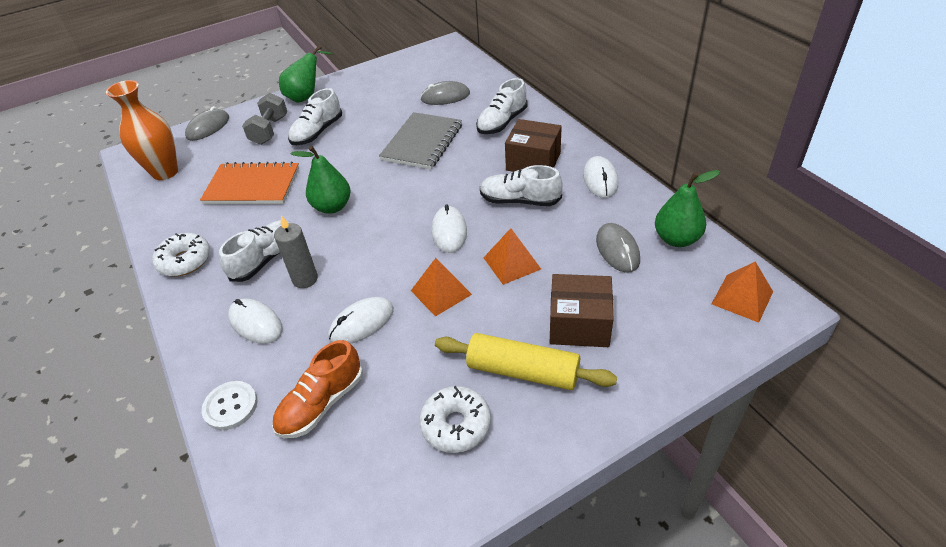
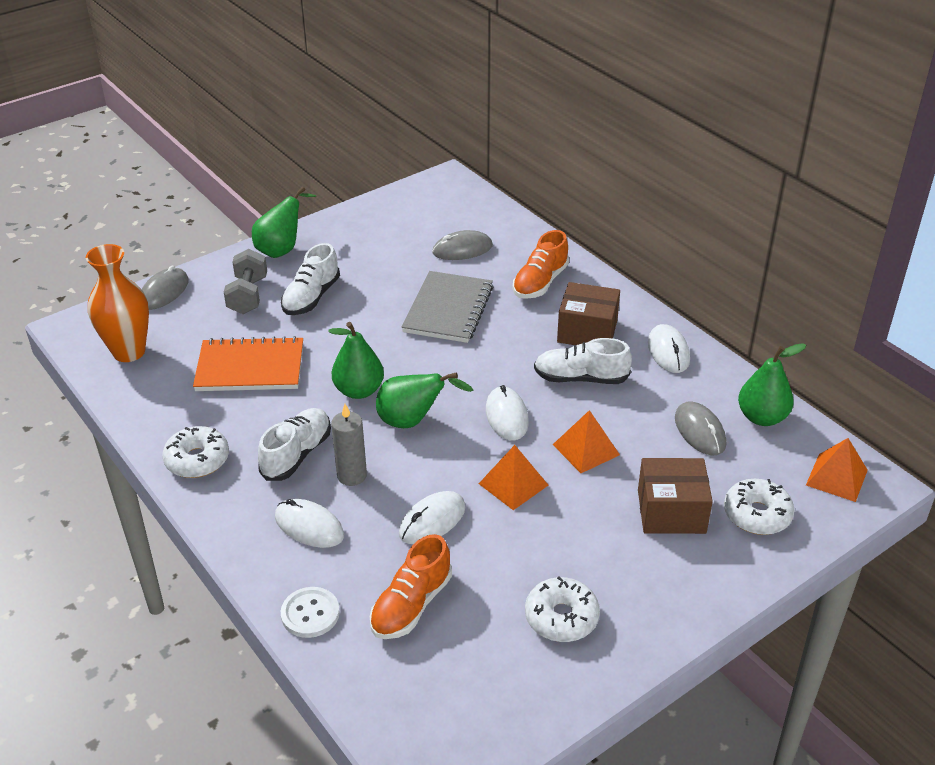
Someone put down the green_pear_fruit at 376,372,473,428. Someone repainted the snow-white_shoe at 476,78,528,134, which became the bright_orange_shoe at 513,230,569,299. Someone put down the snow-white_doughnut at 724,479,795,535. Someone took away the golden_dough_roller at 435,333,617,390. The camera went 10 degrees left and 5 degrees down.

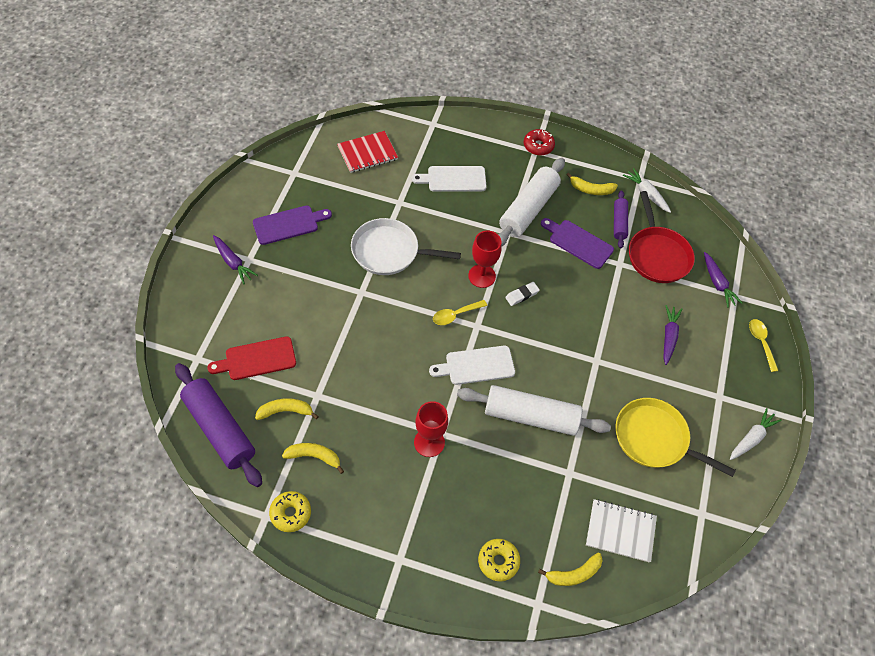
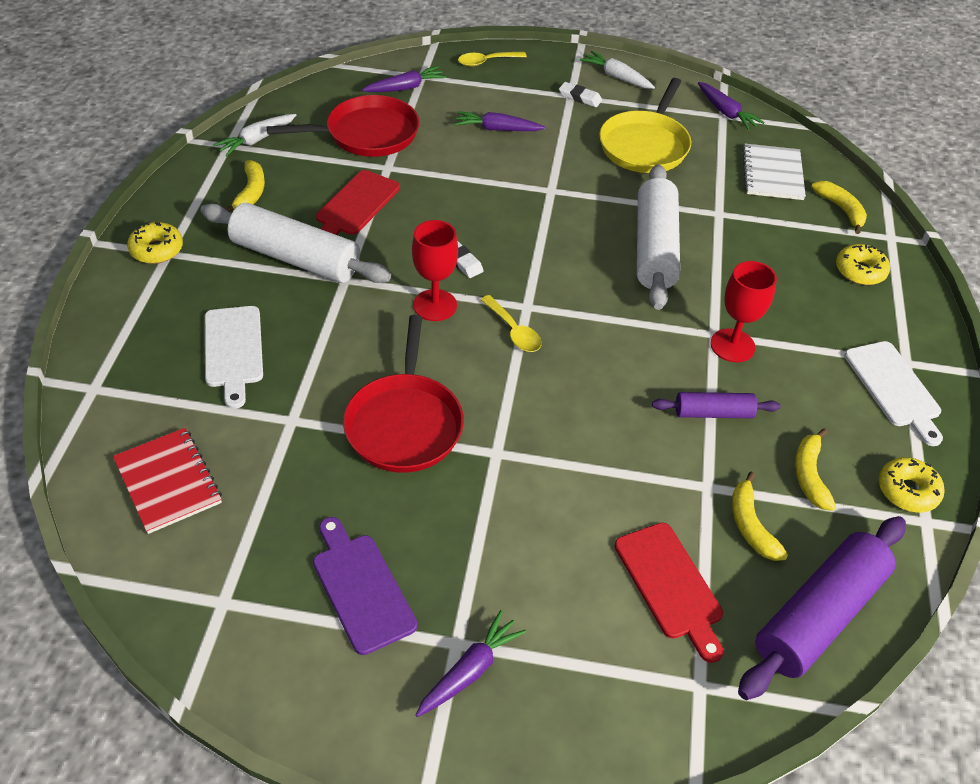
Someone repainted the red_doughnut at 524,129,555,156, which became the golden_doughnut at 127,222,183,264. Someone repainted the royal_purple_cutting_board at 541,218,614,269, which became the red_cutting_board at 316,170,400,235. Someone repainted the snow-white_frying_pan at 351,218,461,275, which became the red_frying_pan at 343,315,464,473. Someone put down the snow-white_gum_eraser at 559,82,602,107. Someone carried the royal_purple_dough_roller from 614,191,628,249 to 652,392,781,418. Someone put down the royal_purple_carrot at 698,82,765,130. Someone carried the snow-white_cutting_board from 429,346,515,385 to 844,341,943,446. The camera went 95 degrees left and 10 degrees down.

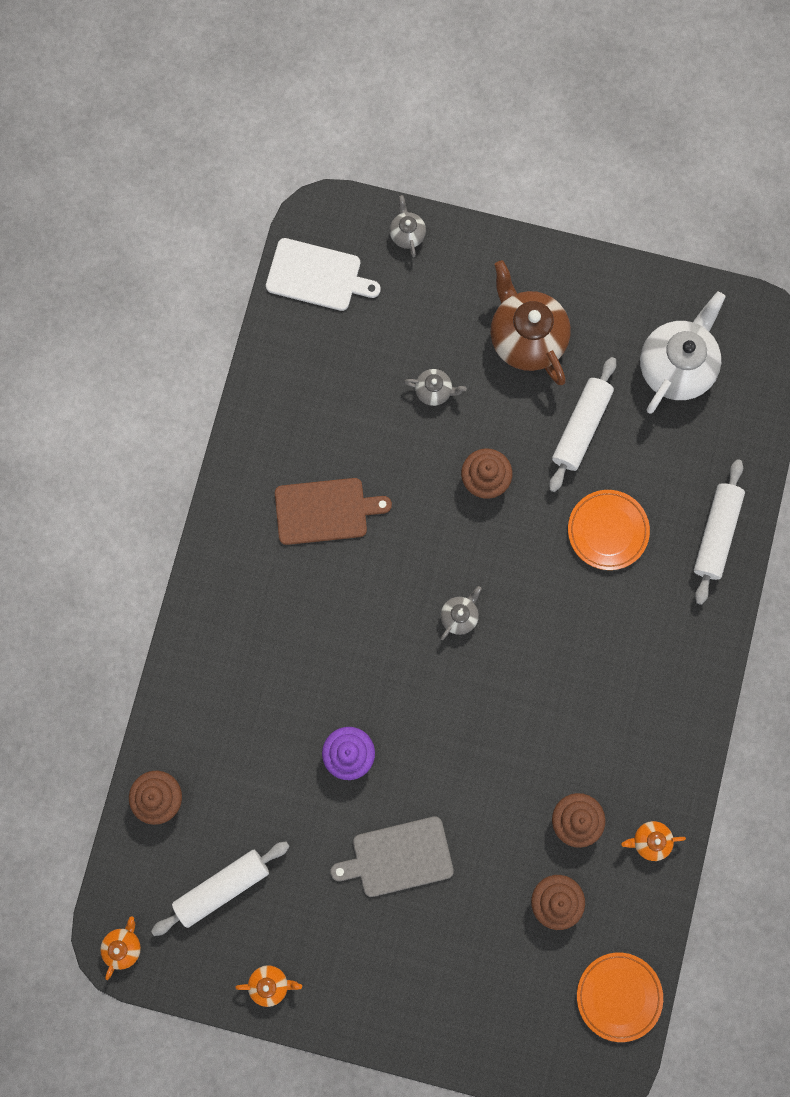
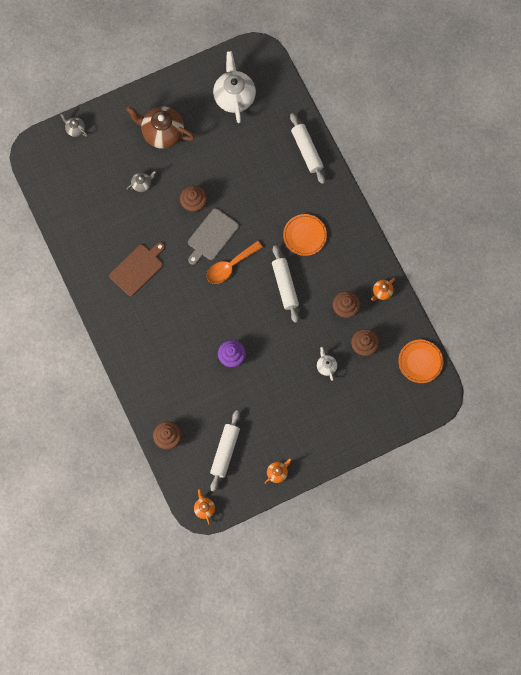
Someone carried the gray_cutting_board from 330,816,454,897 to 188,208,239,265. Someone swapped the gray_teapot at 440,586,482,640 for the bright_orange_tablespoon at 207,241,263,284. Someone carried the snow-white_dough_roller from 549,357,616,492 to 272,245,299,323. Someone carried the bright_orange_dinner_plate from 568,490,650,570 to 283,214,327,256. Someone put down the snow-white_teapot at 317,347,337,381. Someone took away the snow-white_cutting_board at 266,238,381,311. The camera went 40 degrees left and 5 degrees down.

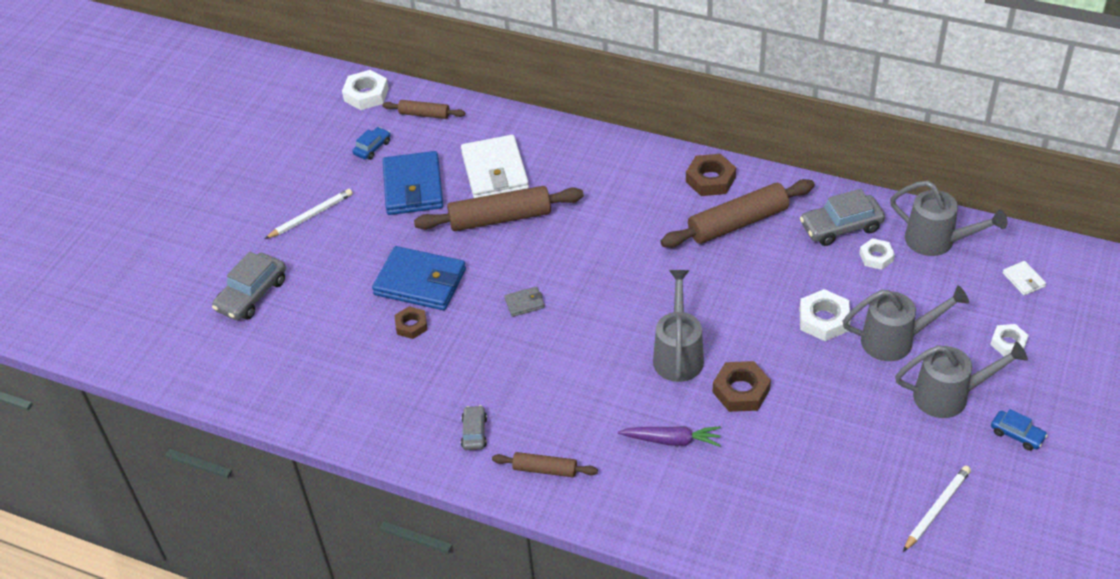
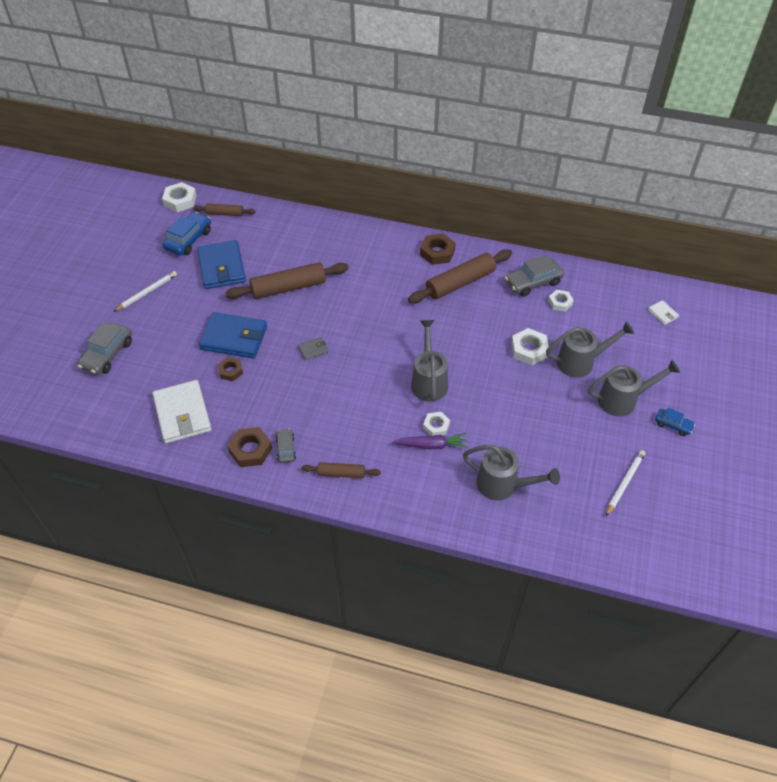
Someone carried the snow-white_billfold from 461,135,529,198 to 152,380,212,444. Someone scaled the blue_toy_car at 352,127,391,160 by 1.76. Someone carried the dark_brown_hex_nut from 713,361,771,412 to 228,427,272,467. Someone carried the snow-white_hex_nut from 990,324,1029,356 to 423,412,450,436. Someone carried the gray_sprinkling_can from 890,181,1007,256 to 463,445,560,501. The camera went 10 degrees left and 5 degrees up.

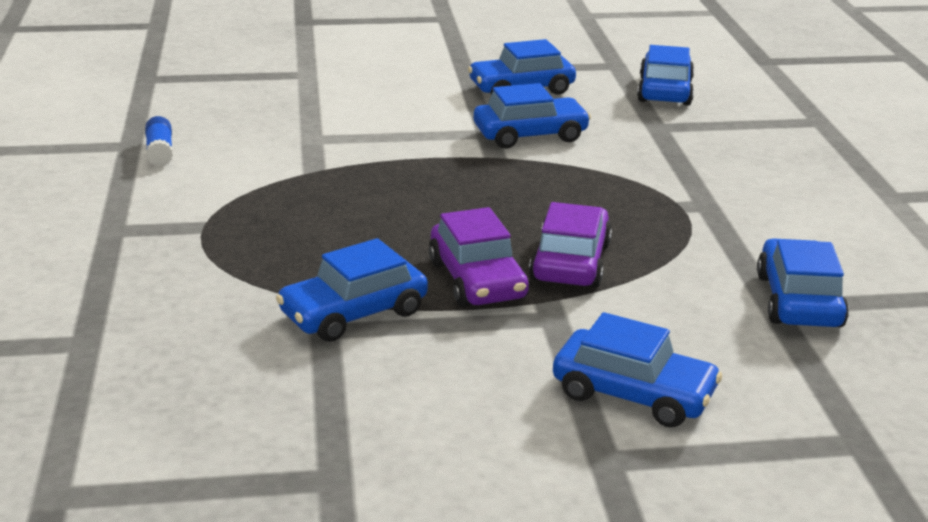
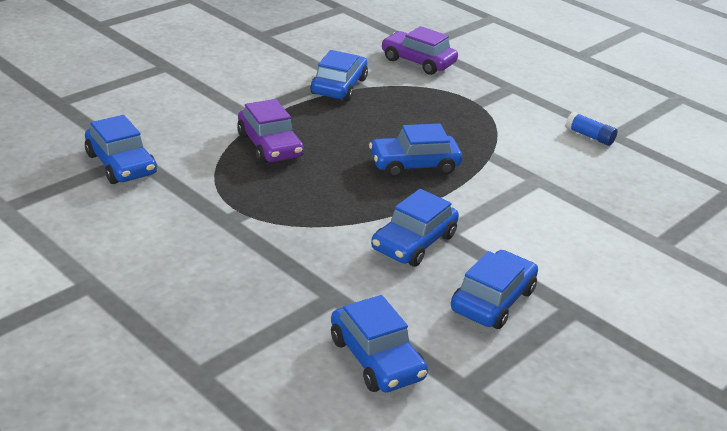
Someone carried the blue_toy_car from 553,312,722,428 to 369,124,462,178. Someone carried the royal_purple_toy_car from 429,207,529,307 to 381,26,458,75. The camera went 140 degrees right and 5 degrees up.

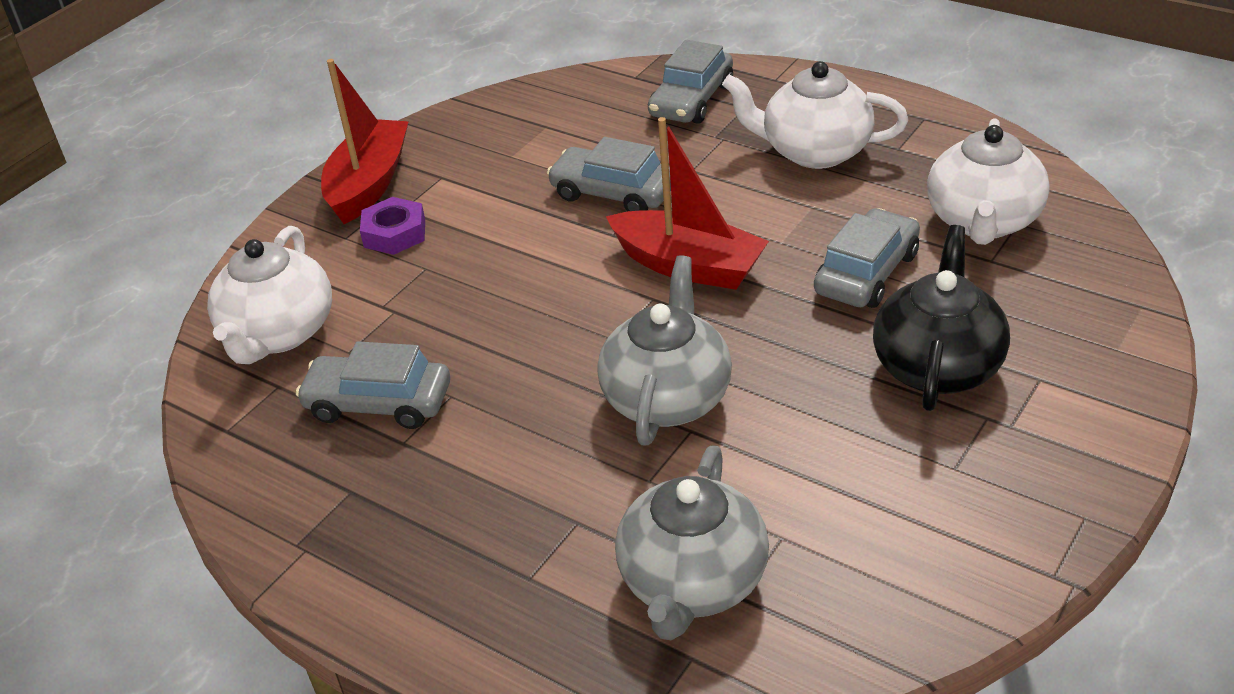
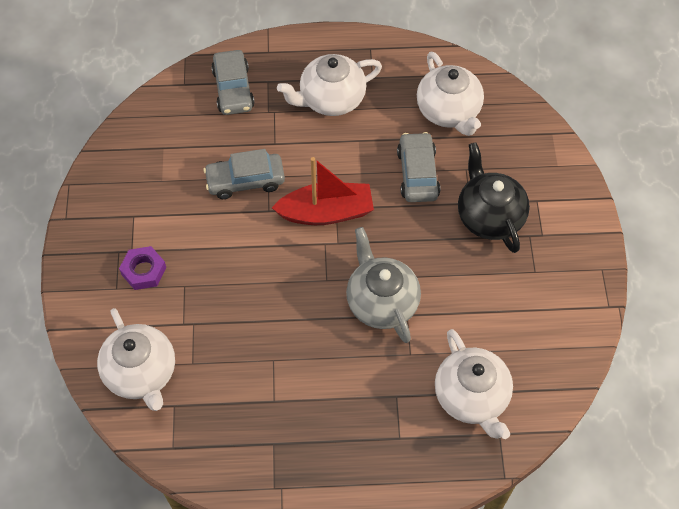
Someone repainted the gray_teapot at 615,445,769,640, which became the snow-white_teapot at 435,329,513,439. Someone took away the gray_toy_car at 296,341,450,429. Someone took away the red_toy_boat at 321,59,409,224. The camera went 40 degrees left and 20 degrees up.

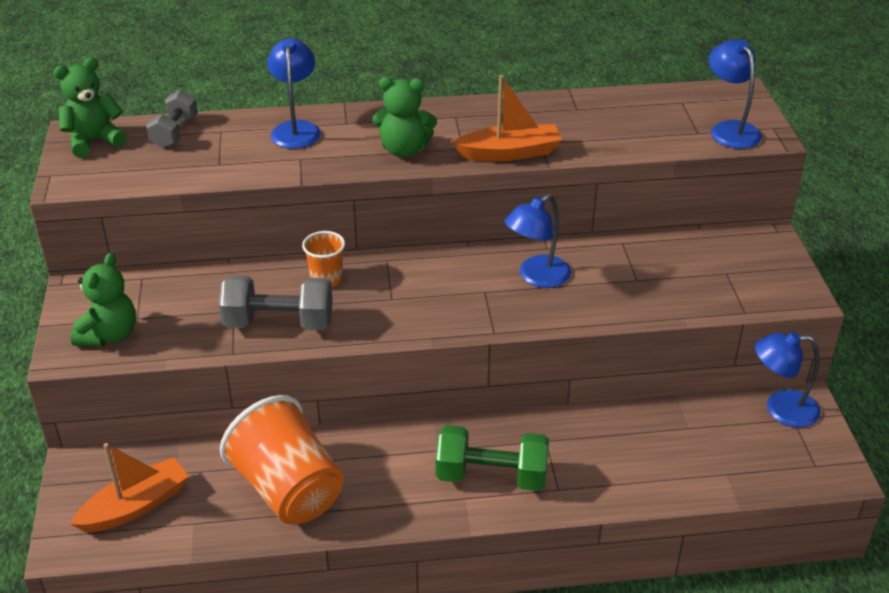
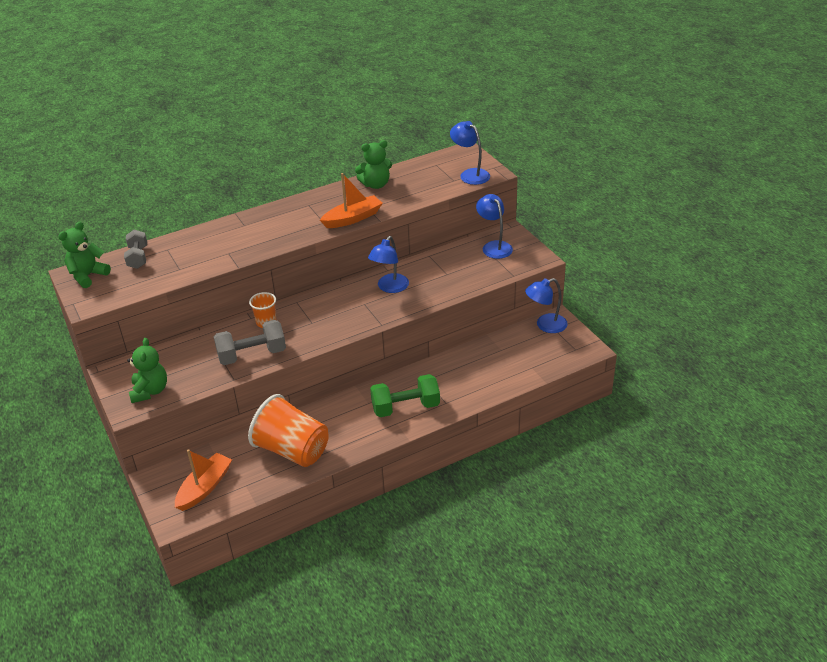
Someone carried the green_stuffed_bear from 372,77,437,157 to 355,140,392,189. Someone carried the blue_desk_lamp from 267,38,321,149 to 476,194,513,259. The camera went 20 degrees left and 0 degrees up.

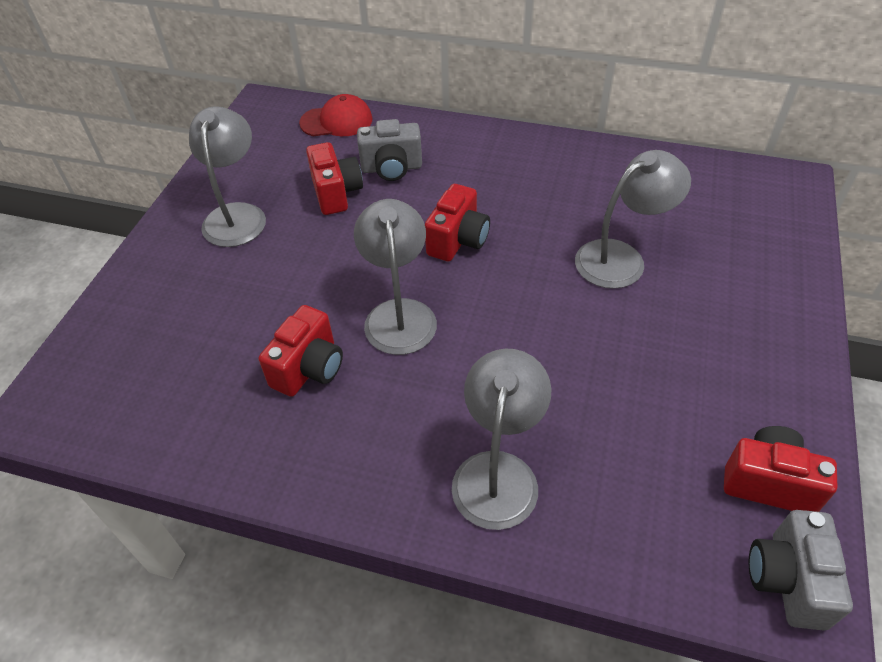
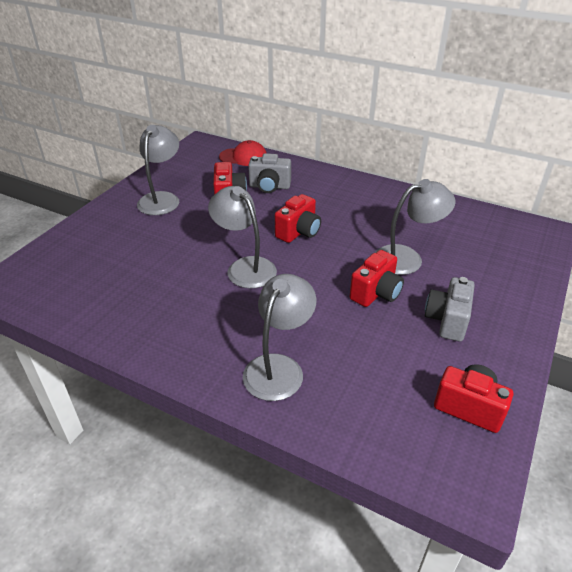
Someone rotated the gray_desk_lamp at 354,199,437,355 by 45 degrees counterclockwise. Someone carried the red_photo_camera from 259,305,343,397 to 350,250,404,307. Someone carried the gray_photo_camera from 749,510,853,630 to 425,277,475,342. The camera went 10 degrees right and 10 degrees down.

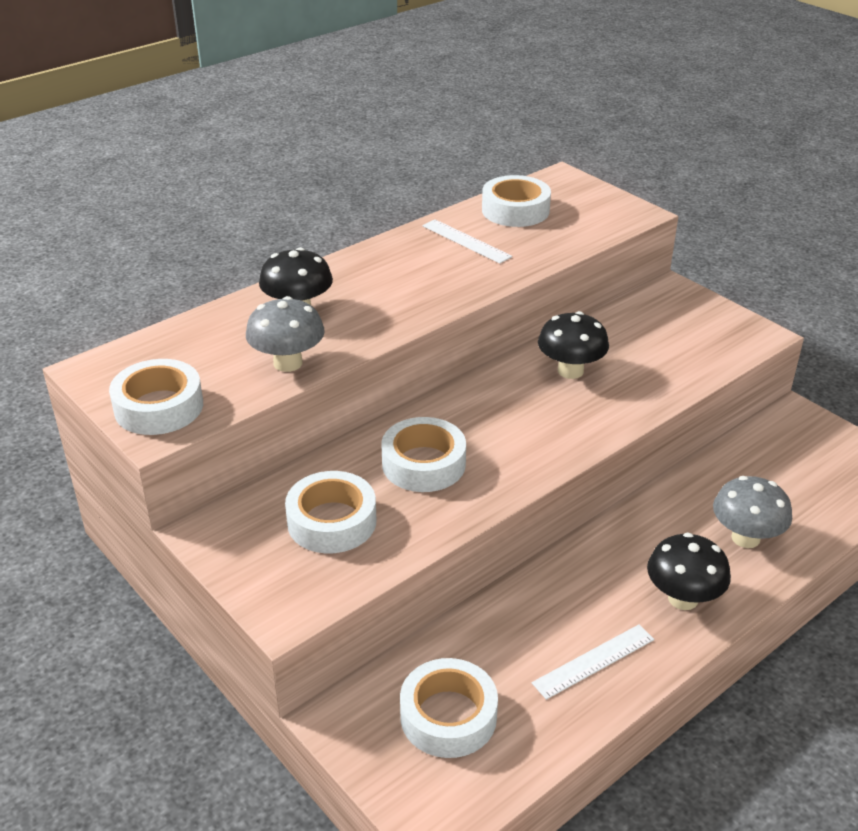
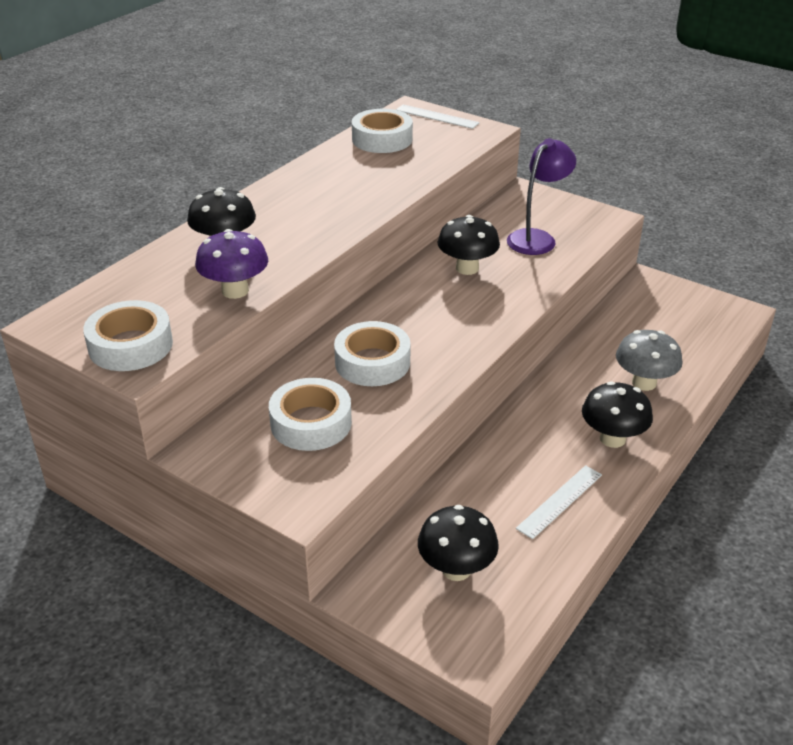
Someone repainted the gray_mushroom at 246,296,325,372, which became the royal_purple_mushroom at 195,229,268,299. Someone carried the snow-white_measuring_stick from 423,219,512,264 to 396,105,480,129. Someone swapped the snow-white_sticky_tape at 400,658,498,758 for the jet-black_mushroom at 418,505,499,581. Someone put down the royal_purple_desk_lamp at 507,138,576,255. The camera went 15 degrees left and 0 degrees up.

